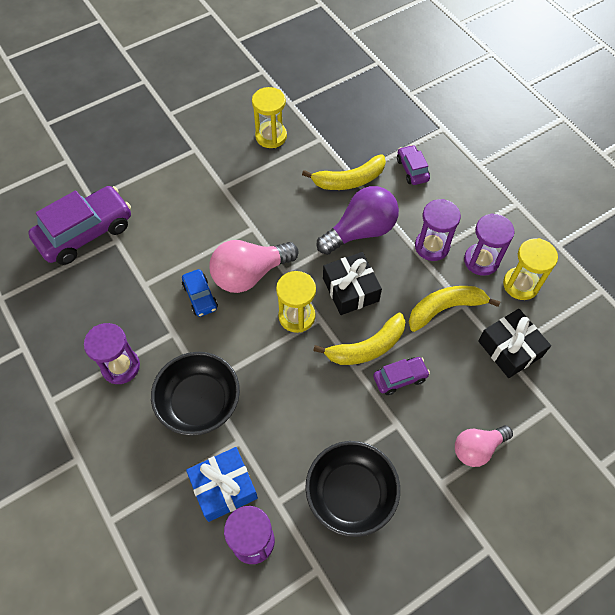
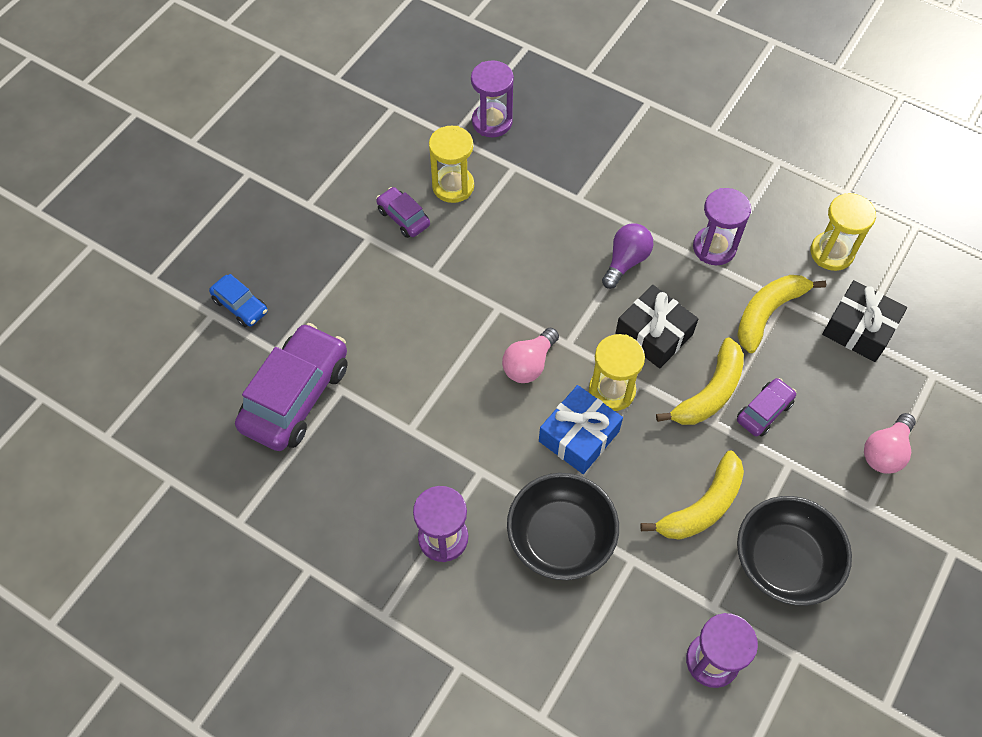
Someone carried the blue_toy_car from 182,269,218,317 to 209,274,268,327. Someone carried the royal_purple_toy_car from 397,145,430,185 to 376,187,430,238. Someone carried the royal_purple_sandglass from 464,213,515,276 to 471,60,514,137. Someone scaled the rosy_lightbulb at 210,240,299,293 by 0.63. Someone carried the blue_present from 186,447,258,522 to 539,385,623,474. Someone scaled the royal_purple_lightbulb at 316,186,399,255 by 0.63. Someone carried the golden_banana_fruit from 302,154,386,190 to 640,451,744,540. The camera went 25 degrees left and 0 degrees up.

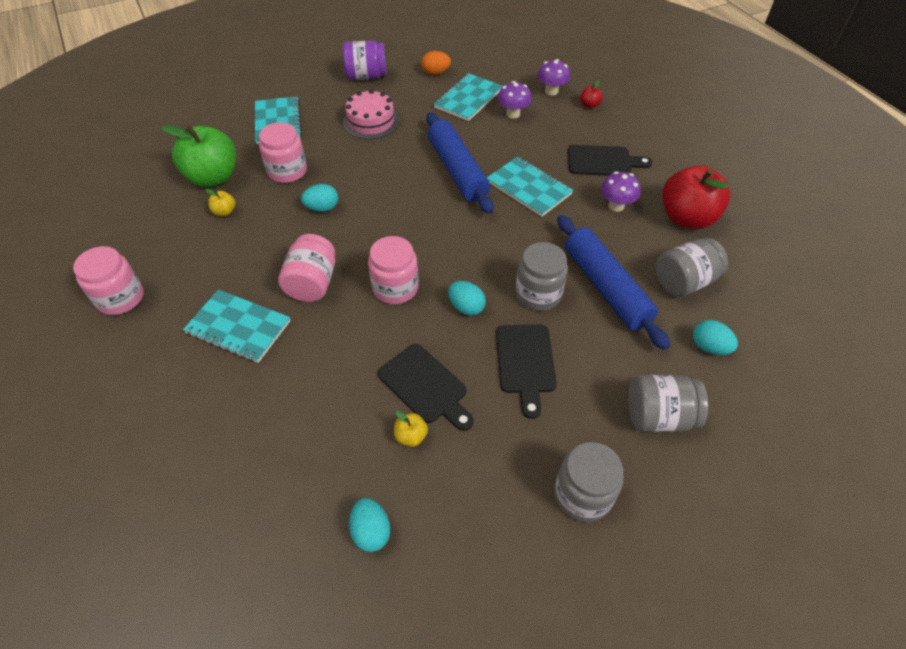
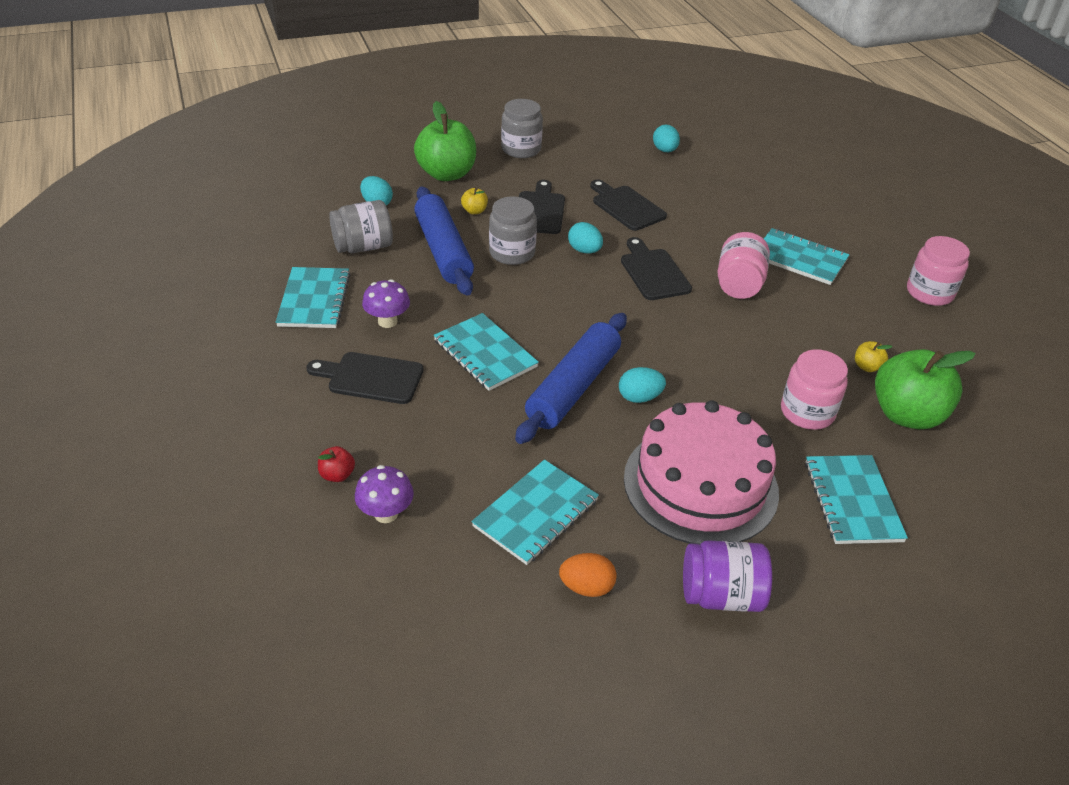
Someone swapped the red_apple_fruit at 662,165,730,229 for the teal_notepad at 276,267,350,328. Someone swapped the gray_jam_jar at 628,375,708,432 for the green_apple_fruit at 414,101,476,181. Someone carried the golden_apple_fruit from 394,411,428,447 to 461,188,488,214. Someone rotated the blue_dough_roller at 426,112,494,214 by 45 degrees clockwise. Someone carried the teal_toy_egg from 301,184,338,212 to 619,367,666,403. Someone swapped the rosy_jam_jar at 368,236,419,304 for the jet-black_cutting_board at 621,237,692,300. Someone scaled the rosy_cake at 343,89,399,139 by 1.70. Someone took away the royal_purple_mushroom at 497,81,532,119. The camera went 175 degrees left and 10 degrees down.

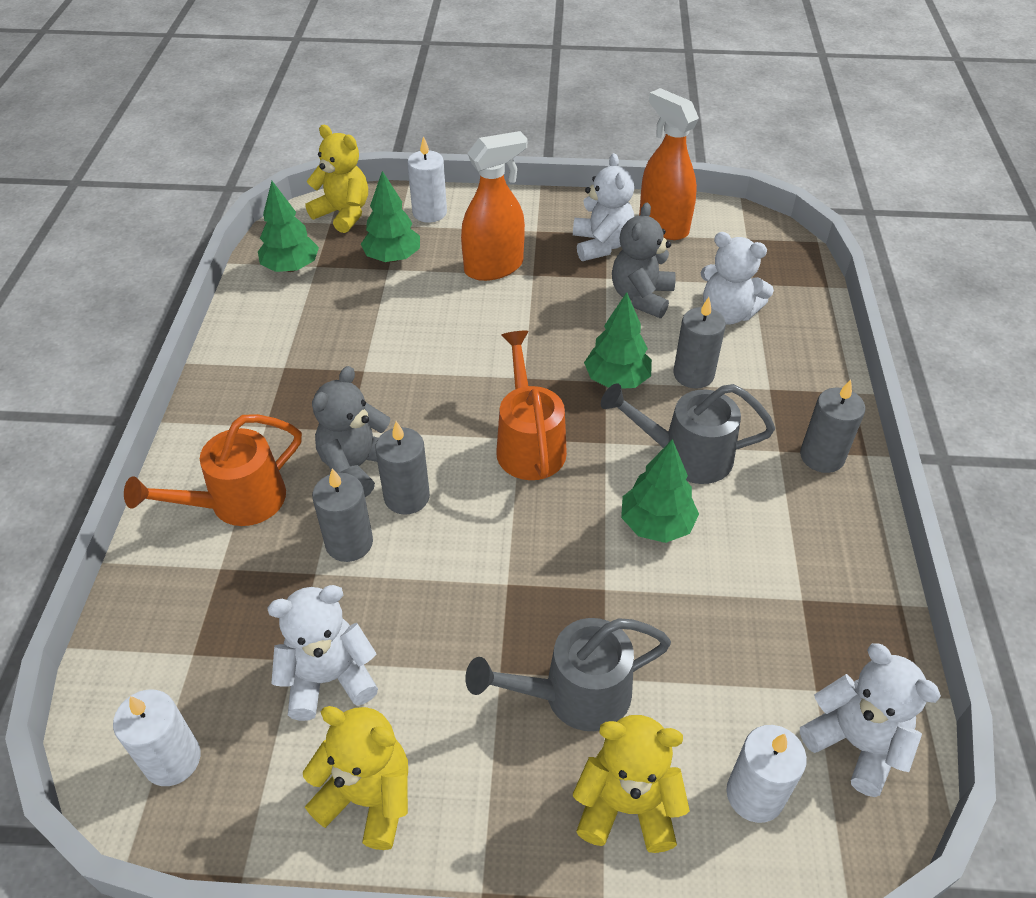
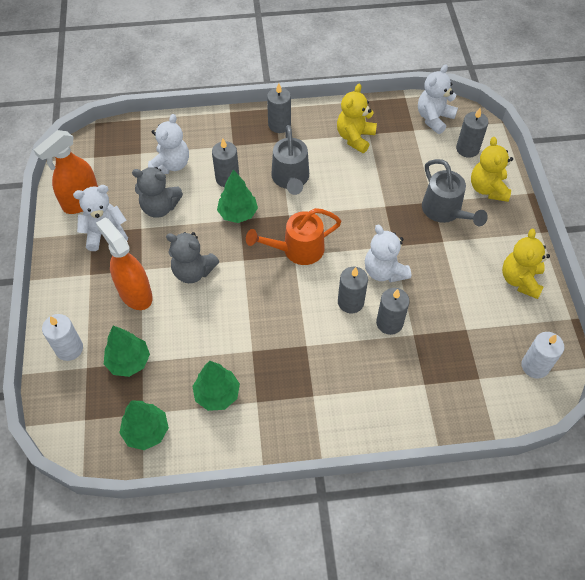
Someone carried the gray_stuffed_bear from 312,366,391,497 to 166,232,219,283. Someone carried the green_fir_tree from 621,439,699,543 to 192,361,240,411. Someone carried the golden_stuffed_bear from 306,125,368,233 to 337,84,377,153. Someone carried the snow-white_stuffed_bear from 267,585,378,721 to 365,224,411,283. Someone repainted the snow-white_pillar_candle at 726,725,807,823, which became the gray_pillar_candle at 456,108,489,158. Someone took away the bright_orange_sprinkling_can at 124,414,302,526. The camera went 100 degrees left and 10 degrees up.

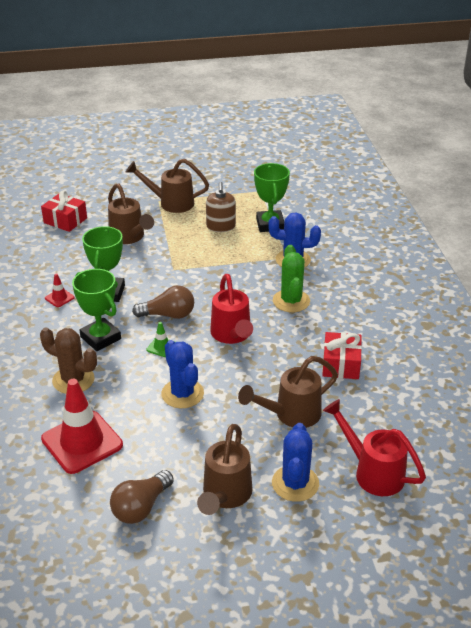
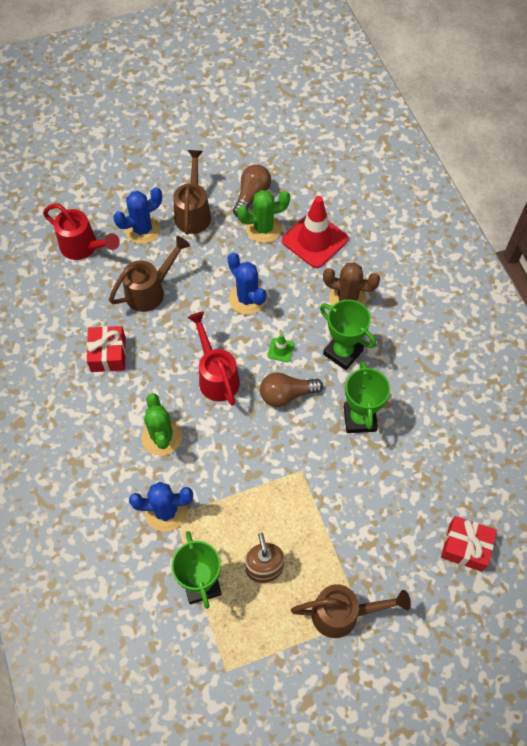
Someone rotated the blue_saguaro_cactus at 272,423,319,502 by 60 degrees clockwise. Someone put down the green_saguaro_cactus at 237,190,290,243. Someone took away the red_traffic_cone at 45,273,75,307. Someone took away the dark_brown_sprinkling_can at 108,183,154,244. The camera went 170 degrees right and 25 degrees up.

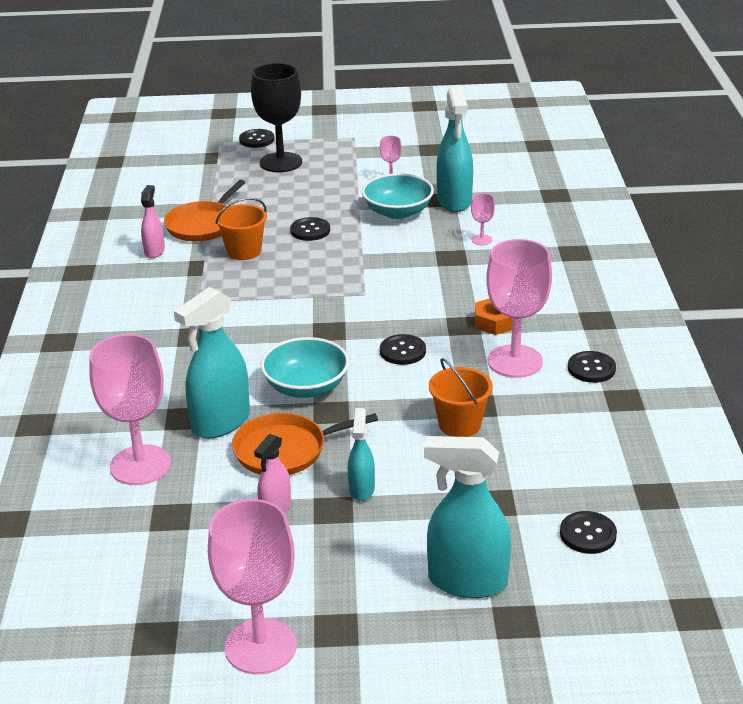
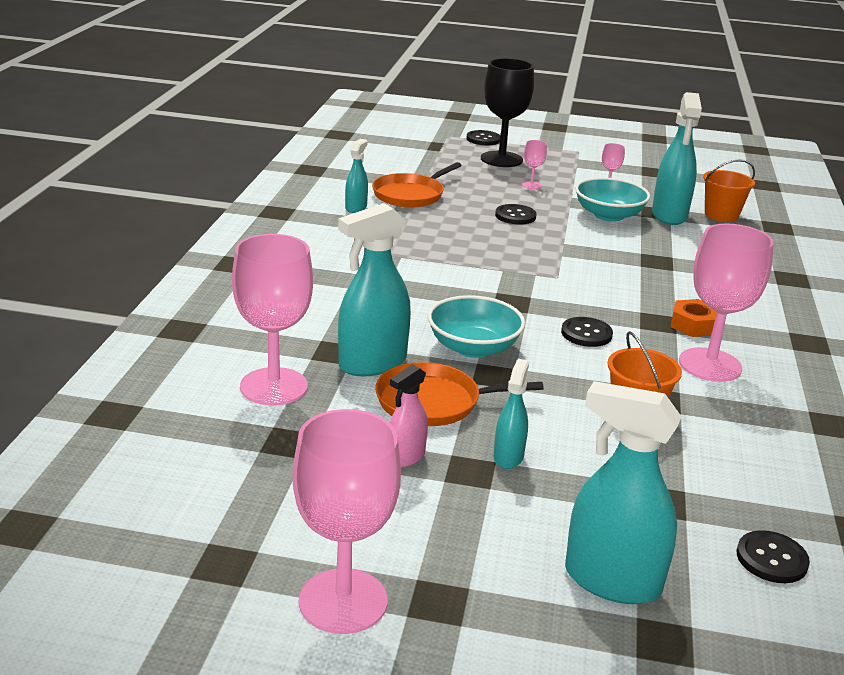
Someone repainted the rosy_spray_cleaner at 141,185,165,258, which became the teal_spray_cleaner at 345,139,368,213. Someone carried the rosy_chalice from 471,193,495,245 to 522,140,547,189. Someone carried the bright_orange_pail from 215,198,267,260 to 703,159,755,222. Someone took away the jet-black_shirt_button at 568,351,616,383. The camera went 10 degrees right and 5 degrees down.

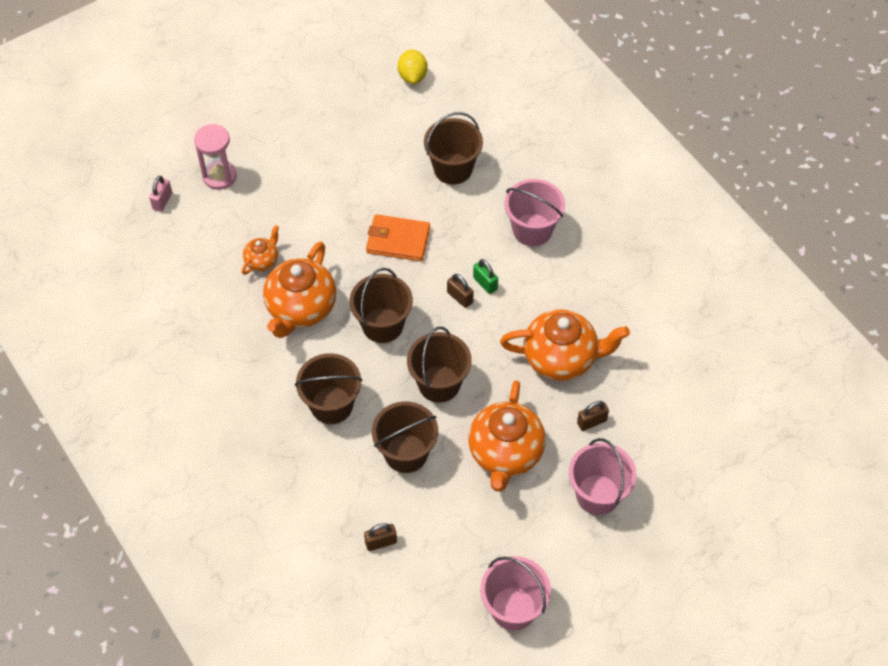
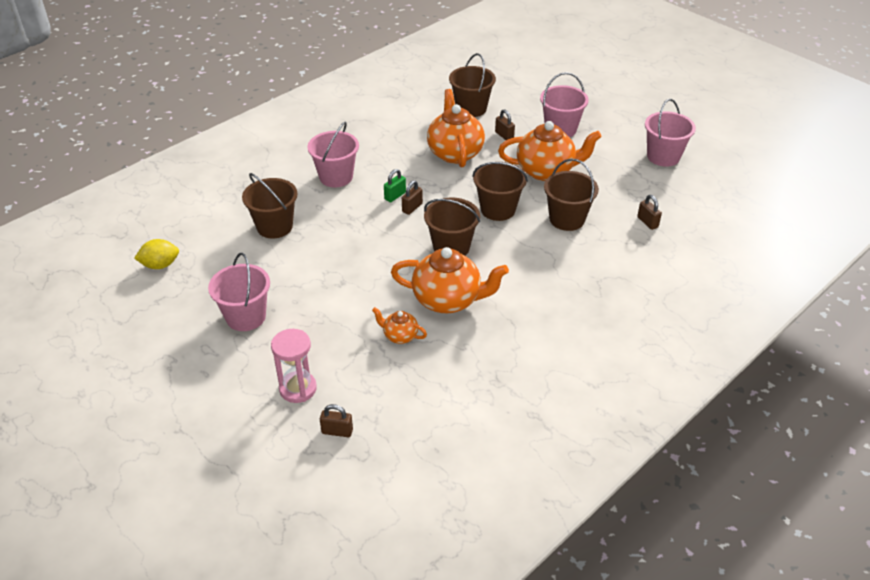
Someone put down the rosy_pail at 208,253,270,331. Someone repainted the rosy_small_lock at 149,176,172,212, which became the dark_brown_small_lock at 320,404,353,437. Someone carried the dark_brown_pail from 295,353,363,424 to 449,53,496,117. Someone took away the bright_orange_billfold at 366,214,430,261. The camera went 100 degrees left and 15 degrees down.

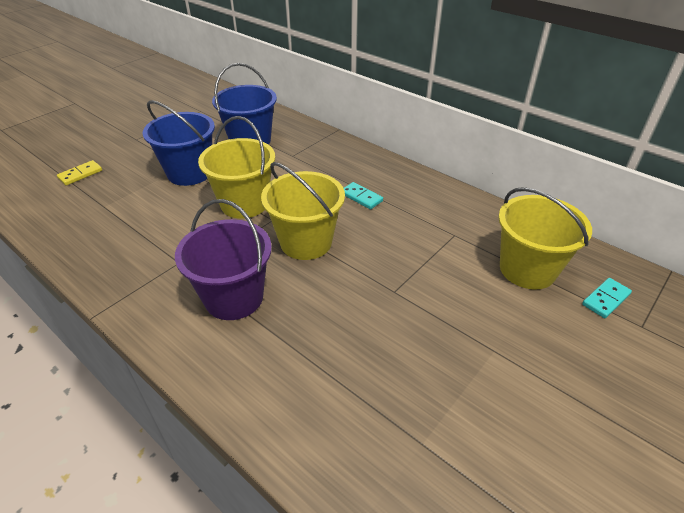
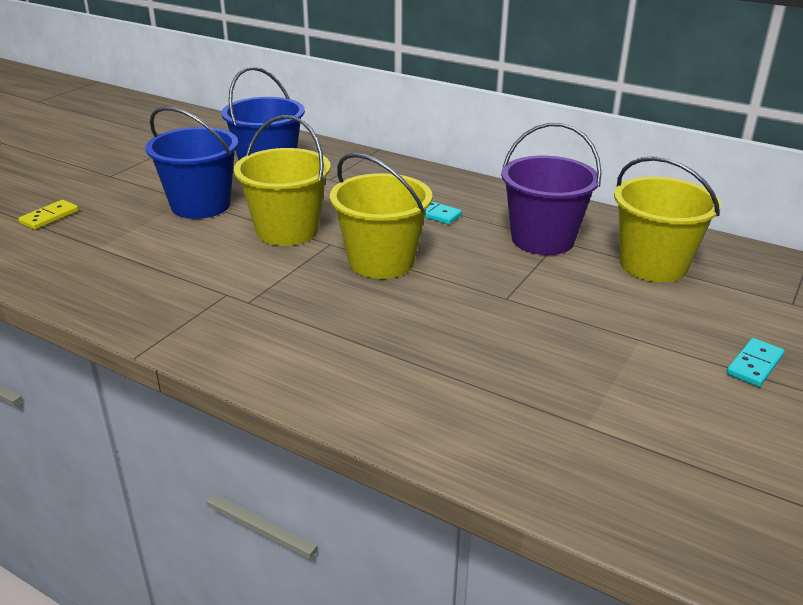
Someone carried the royal_purple_pail from 175,199,272,320 to 501,123,602,255. Someone carried the teal_domino from 582,278,632,318 to 726,338,785,387. The camera went 10 degrees left and 10 degrees down.

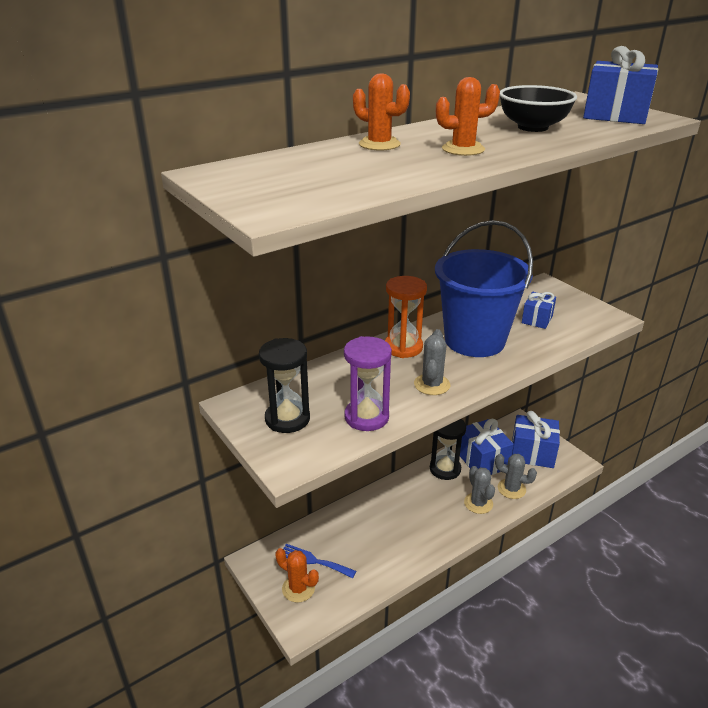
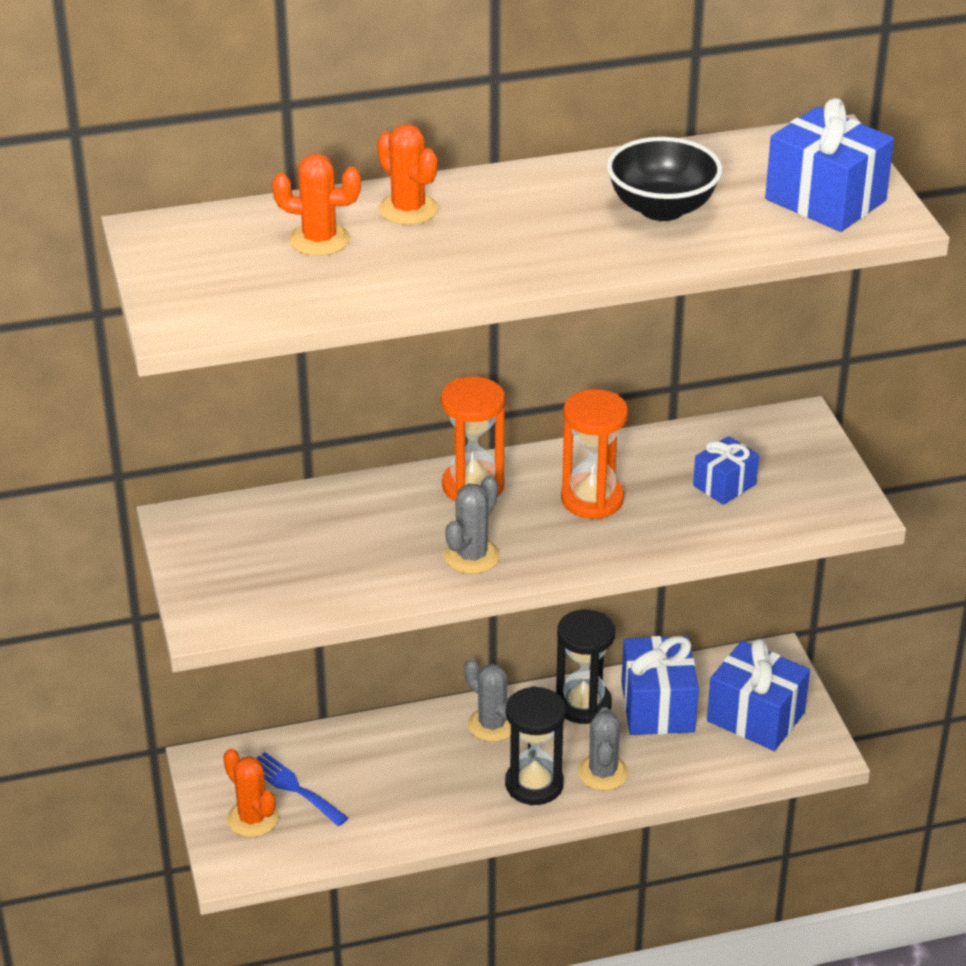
Someone carried the bright_orange_saguaro_cactus from 436,77,500,156 to 272,153,361,256. Someone carried the gray_saguaro_cactus from 495,454,537,499 to 464,658,513,742. Someone carried the jet-black_sandglass from 259,338,310,433 to 505,686,566,805. Someone swapped the blue_pail at 435,220,533,357 for the bright_orange_sandglass at 561,389,628,519. Someone took away the royal_purple_sandglass at 344,336,392,431. The camera went 20 degrees right and 5 degrees up.

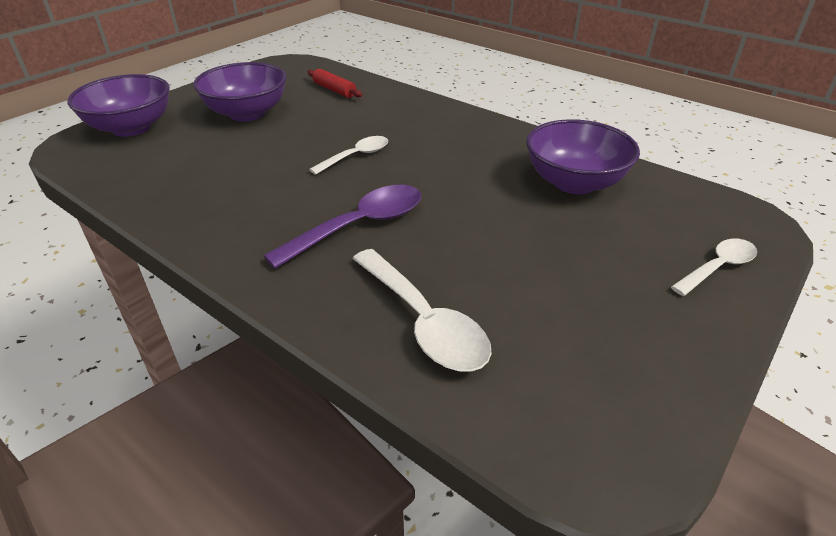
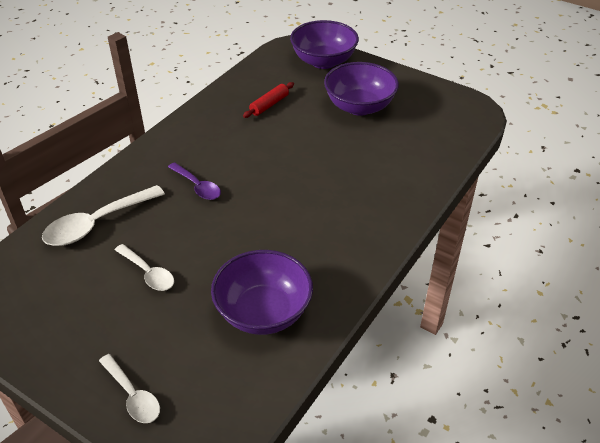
Someone carried the snow-white_tablespoon from 309,136,388,175 to 115,244,174,291. Someone scaled the royal_purple_tablespoon at 264,185,421,269 by 0.62. Someone carried the red_dough_roller from 308,69,363,98 to 243,82,294,118. The camera went 85 degrees right and 5 degrees up.

